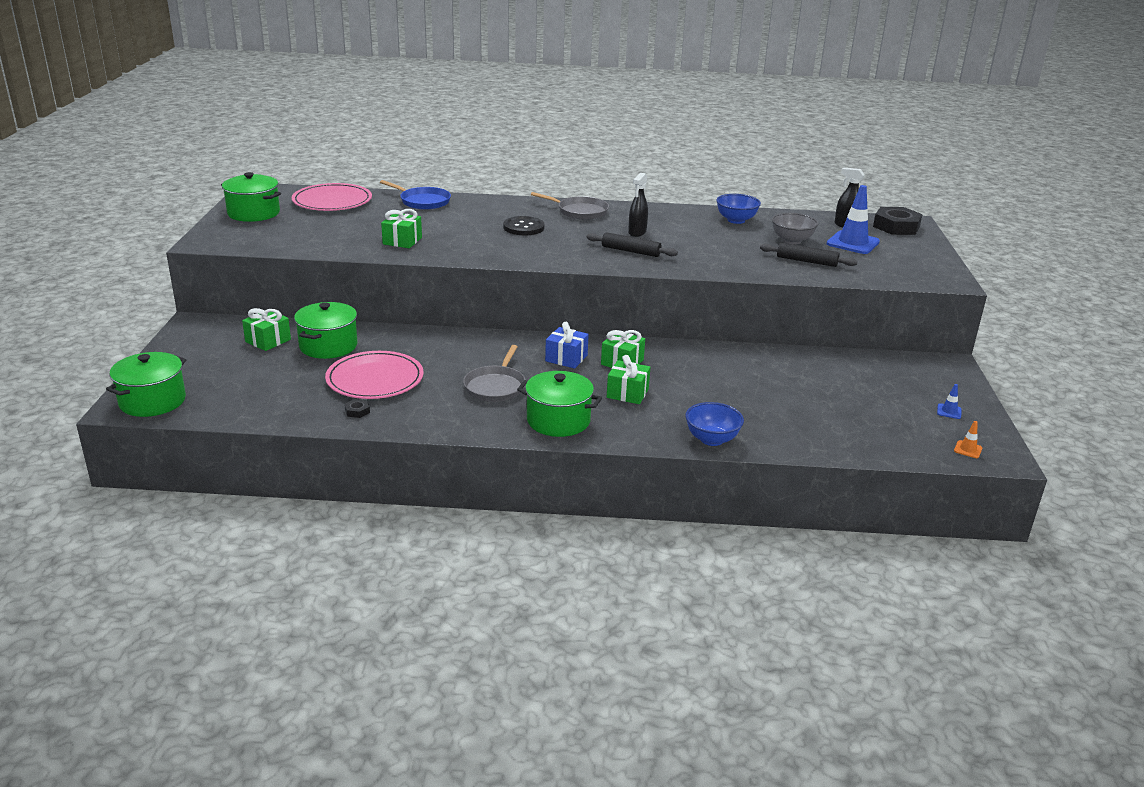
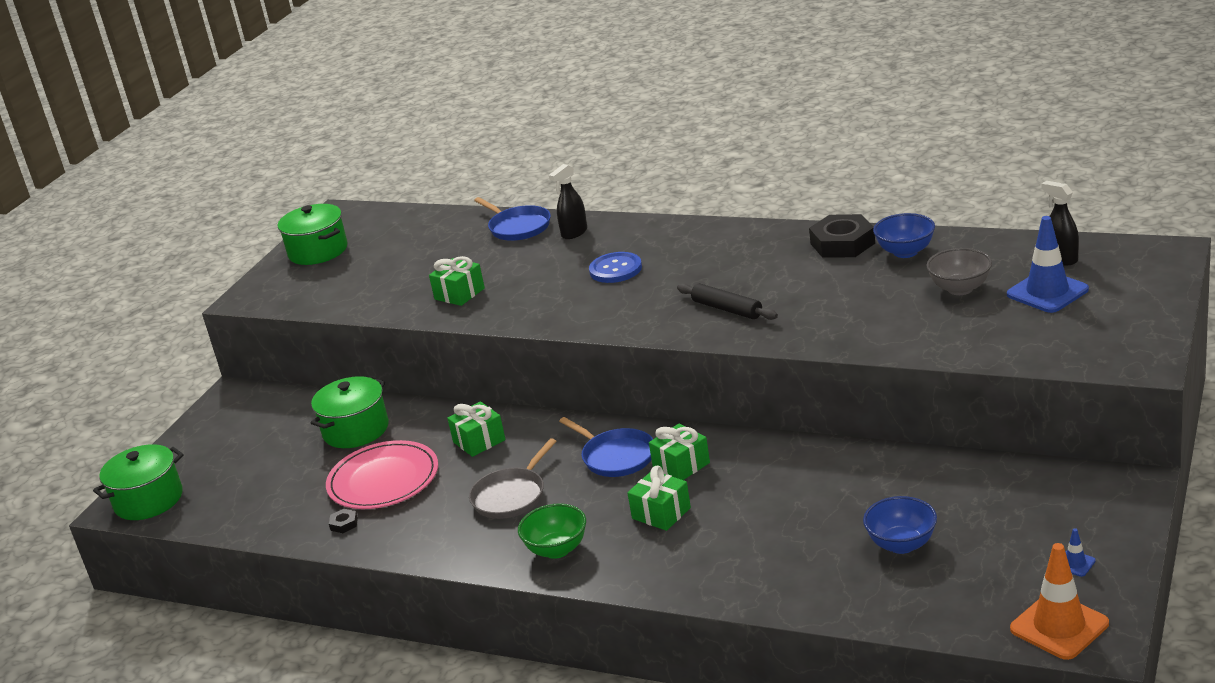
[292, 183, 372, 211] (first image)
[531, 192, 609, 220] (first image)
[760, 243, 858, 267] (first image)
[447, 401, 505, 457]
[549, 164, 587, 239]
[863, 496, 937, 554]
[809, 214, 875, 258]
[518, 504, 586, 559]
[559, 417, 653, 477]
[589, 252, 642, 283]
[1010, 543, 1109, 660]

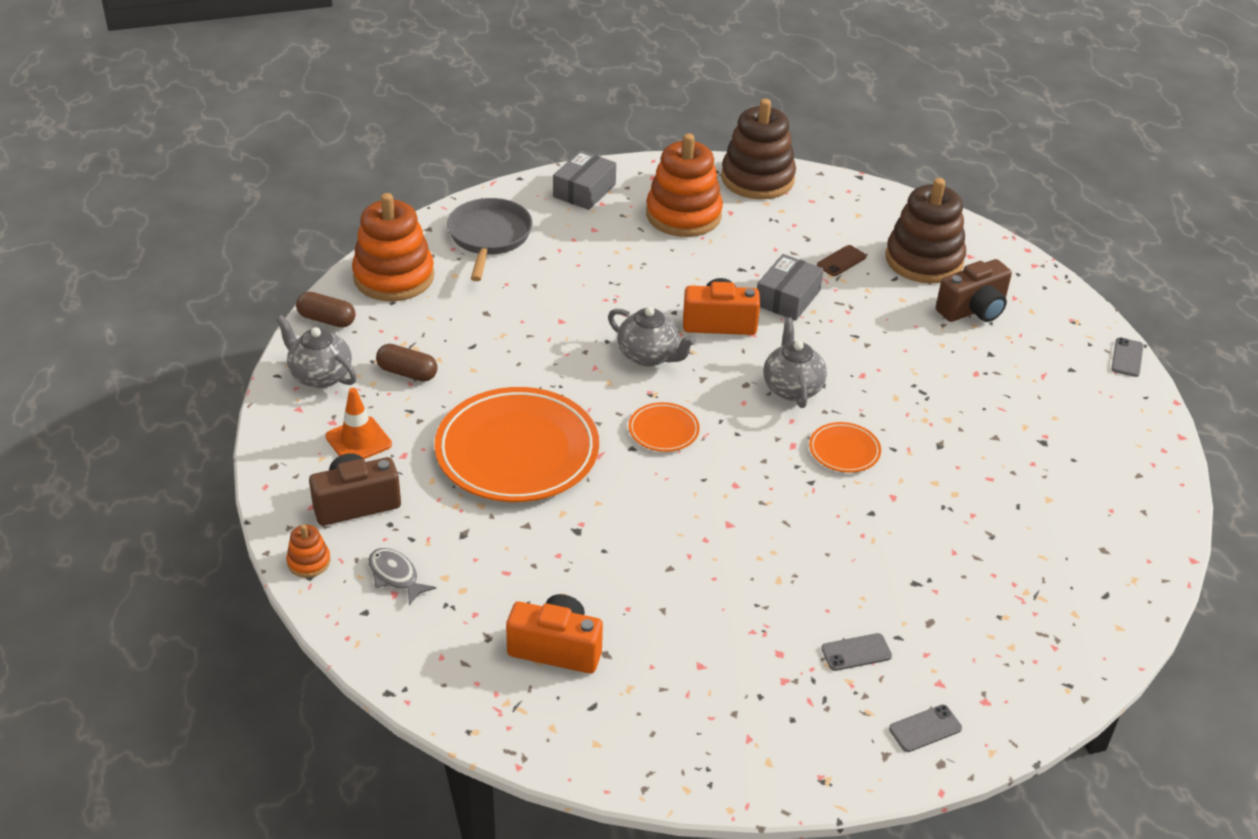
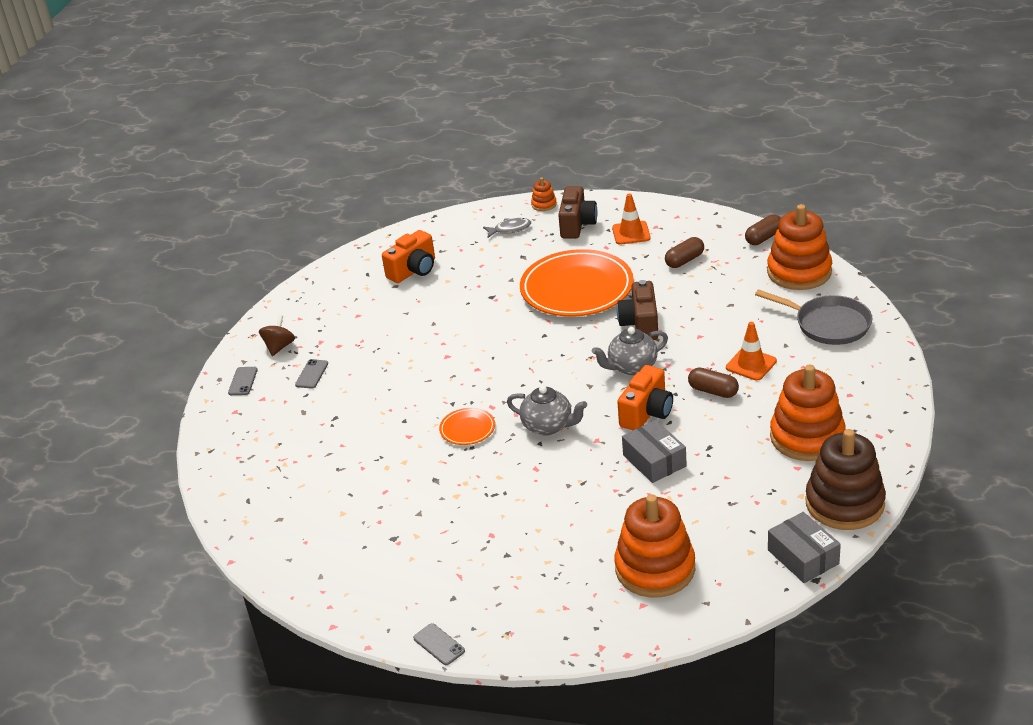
[276, 315, 357, 388] (first image)
[629, 402, 700, 452] (first image)
[817, 245, 866, 276] (first image)
[259, 315, 295, 356]
[688, 367, 739, 398]
[726, 322, 777, 381]
[768, 512, 841, 583]
[617, 280, 658, 340]
[614, 494, 695, 598]

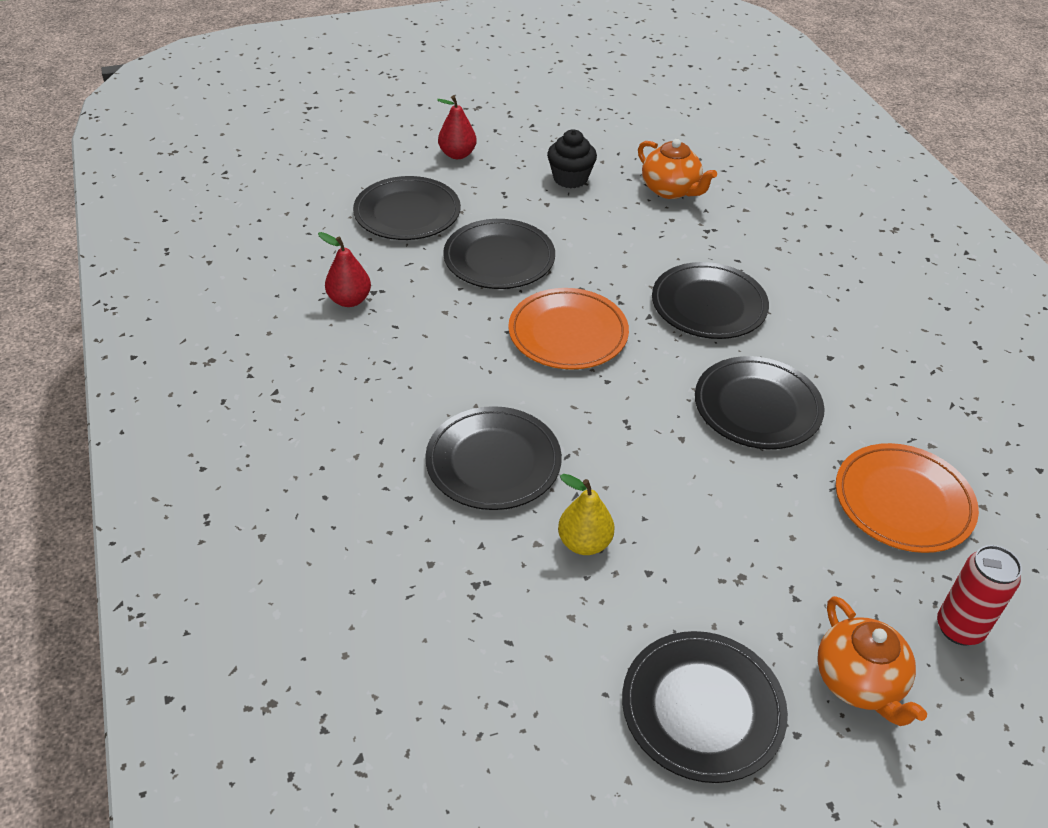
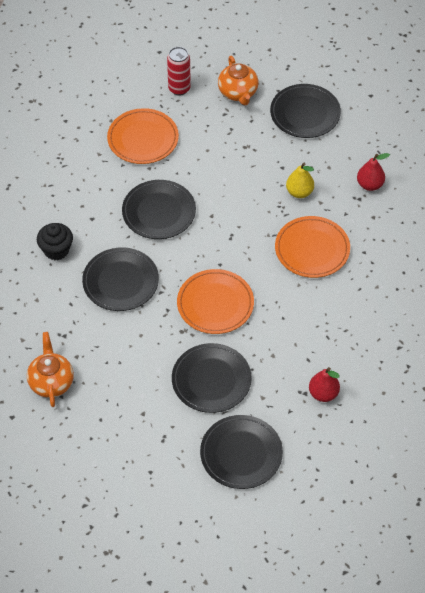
[357, 153, 390, 191]
[37, 223, 73, 260]
[275, 216, 350, 278]
[218, 56, 259, 105]

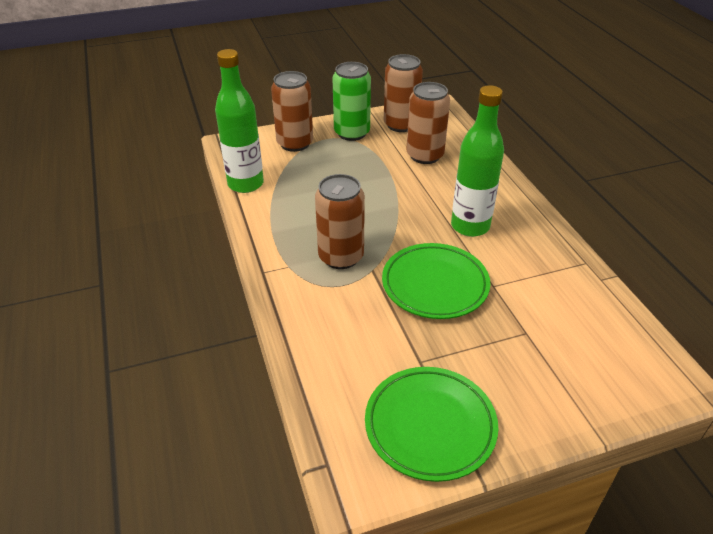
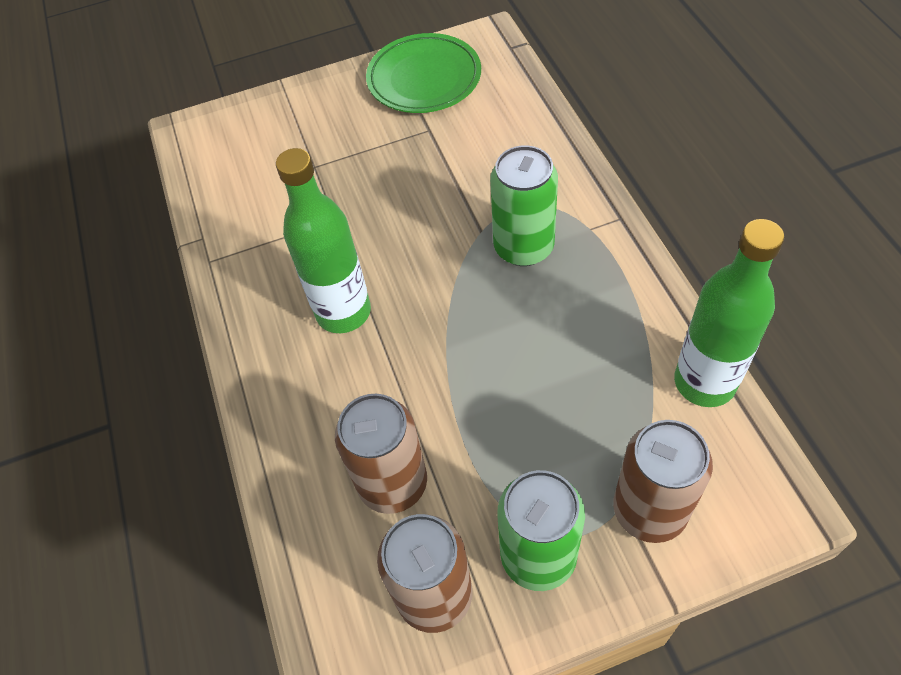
[382, 243, 490, 319] (first image)
[490, 145, 558, 266]

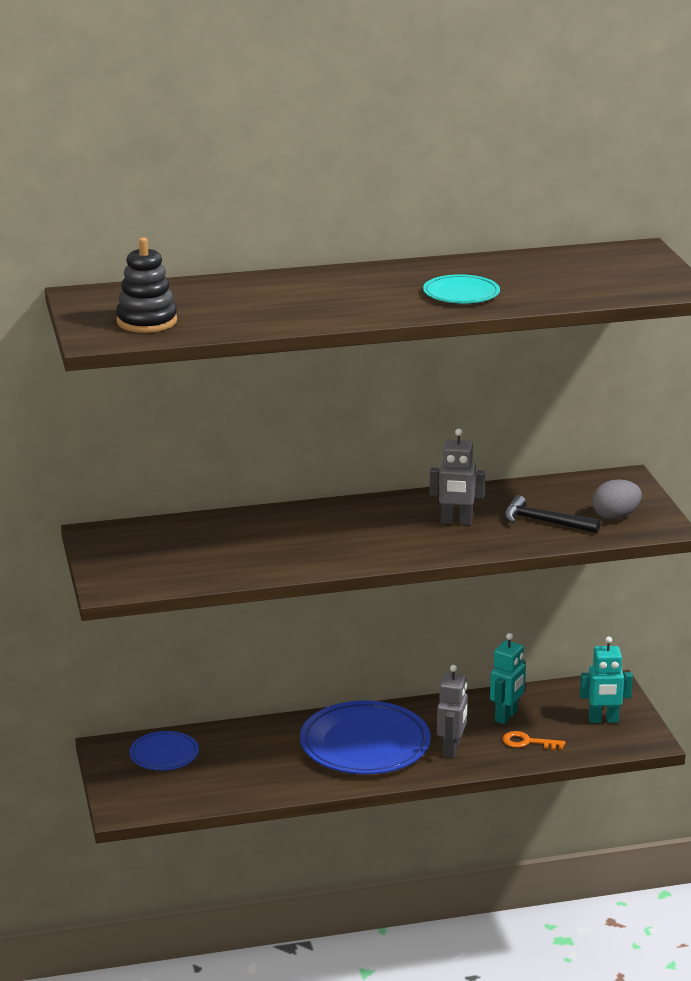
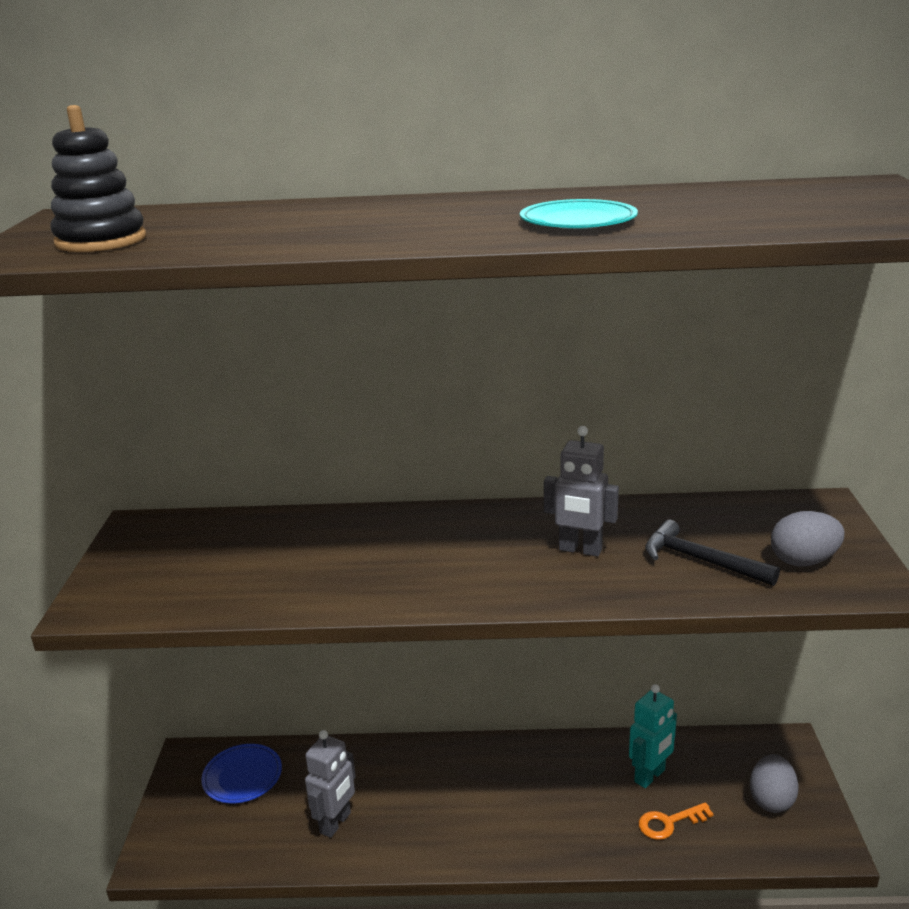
[300, 701, 431, 774] (first image)
[305, 730, 356, 838]
[750, 754, 799, 813]
[639, 802, 714, 840]

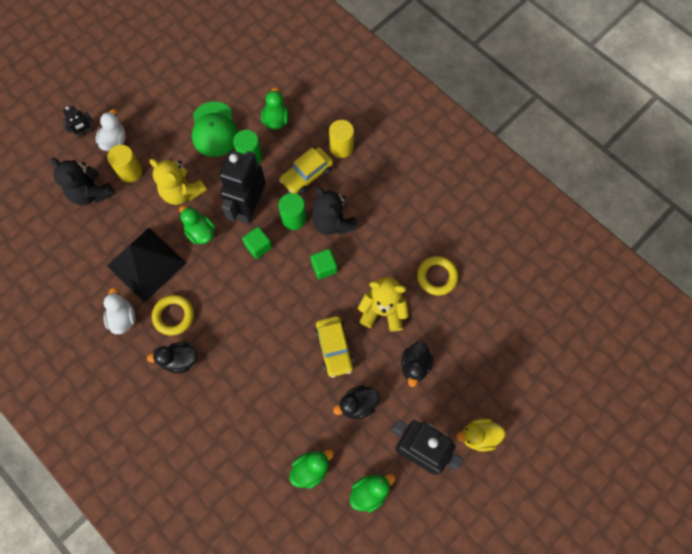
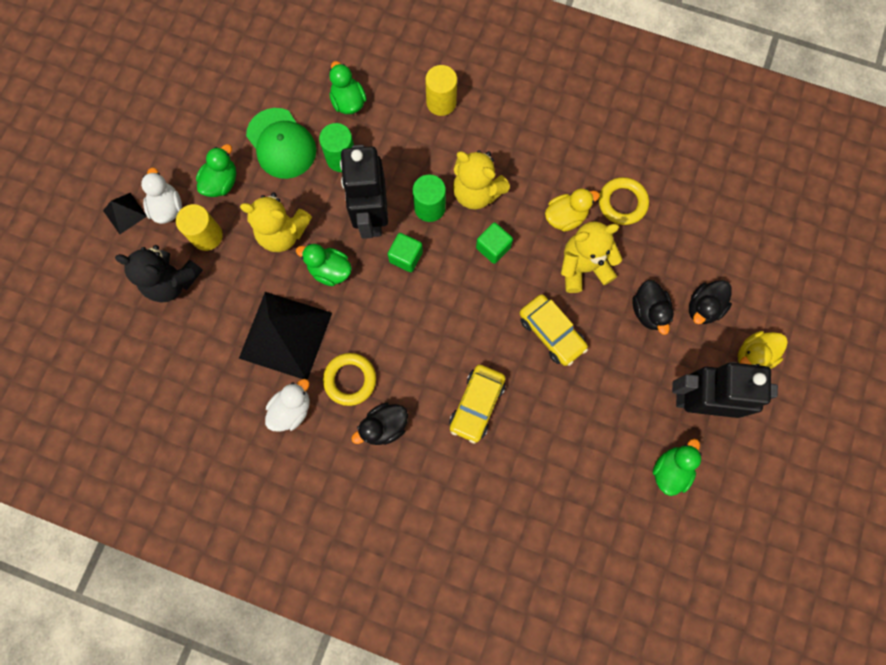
[545, 188, 600, 232]
[449, 365, 506, 444]
[196, 144, 236, 197]
[689, 280, 732, 324]
[103, 193, 147, 234]
[453, 150, 510, 210]
[265, 379, 310, 431]

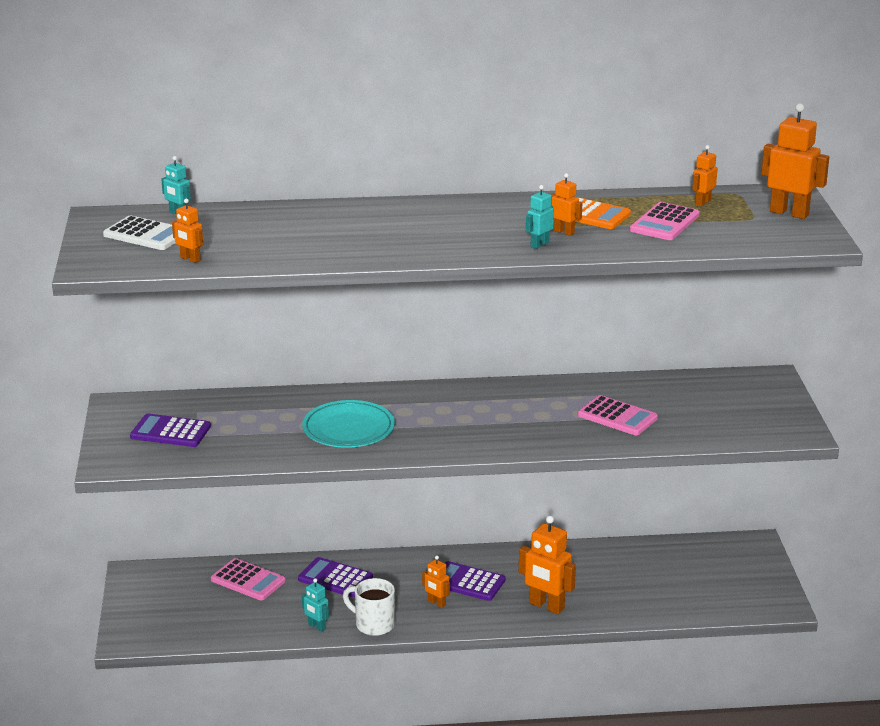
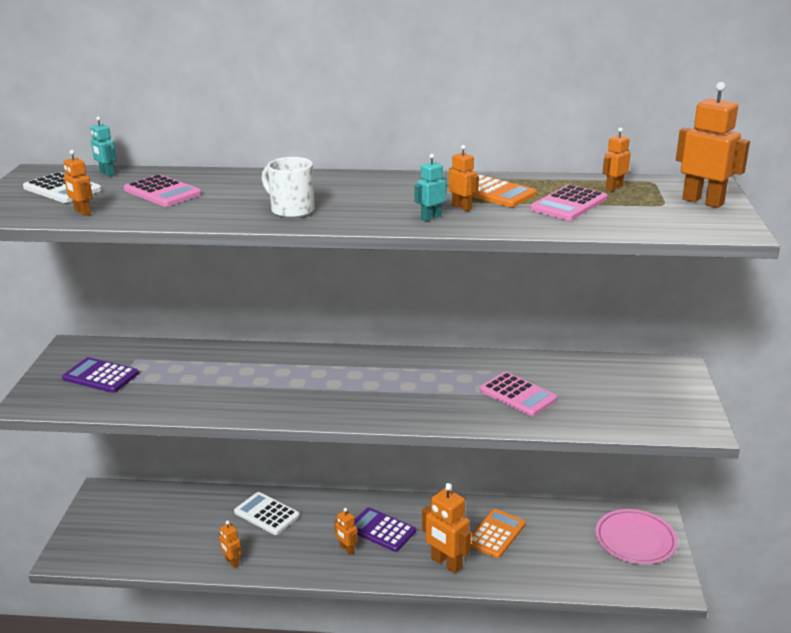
[302, 400, 395, 448] (first image)
[470, 509, 526, 558]
[595, 509, 678, 564]
[124, 174, 202, 207]
[261, 157, 315, 218]
[234, 492, 300, 535]
[219, 521, 242, 568]

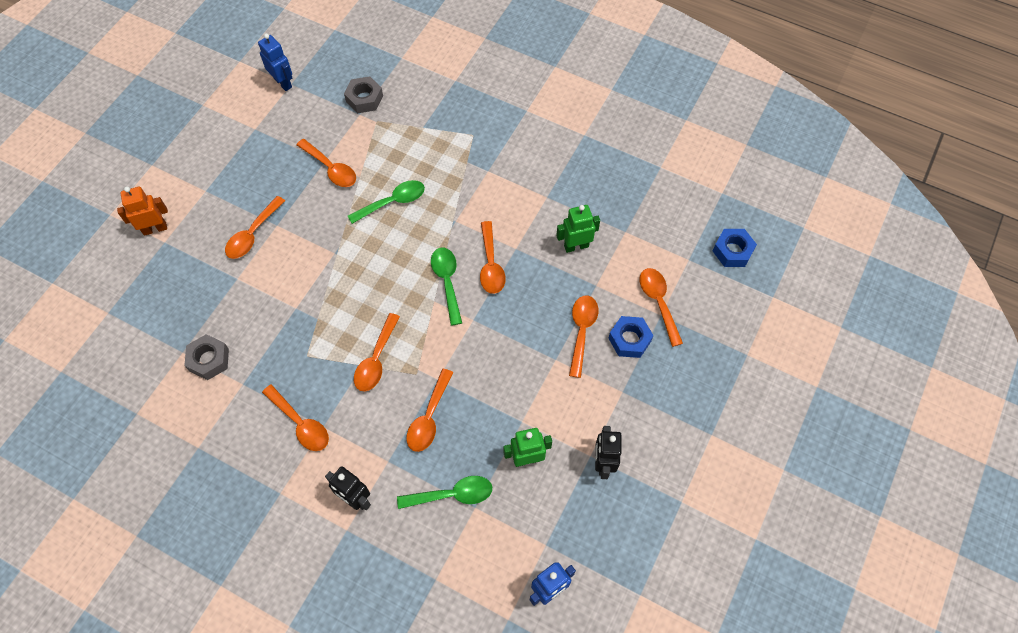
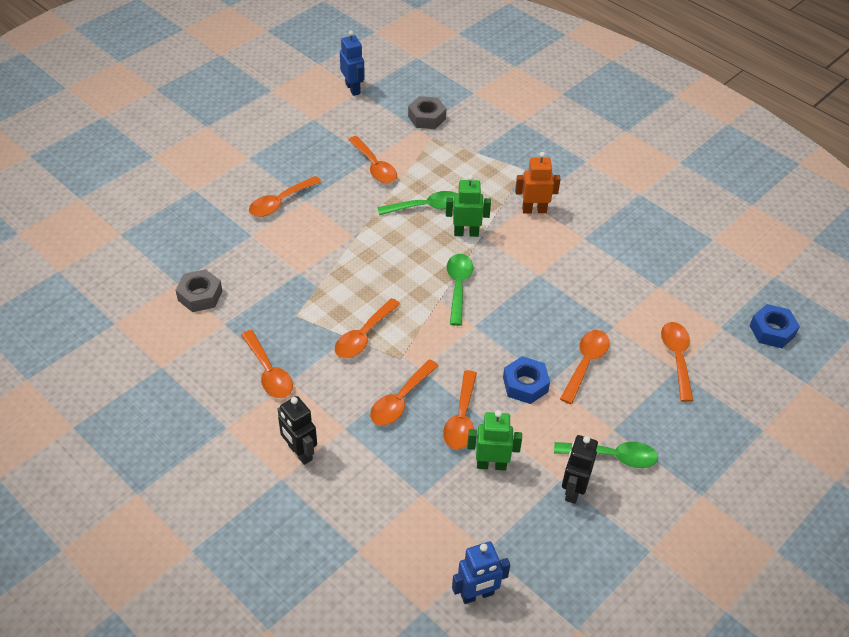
[515, 152, 561, 213]
[554, 442, 658, 468]
[443, 370, 477, 449]
[446, 175, 491, 237]
[503, 356, 550, 404]

